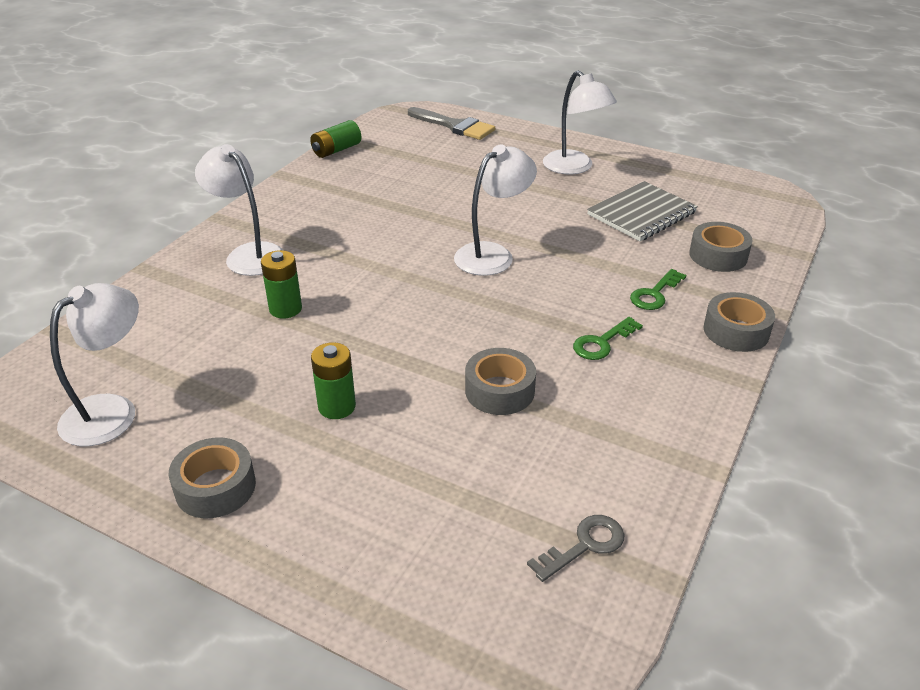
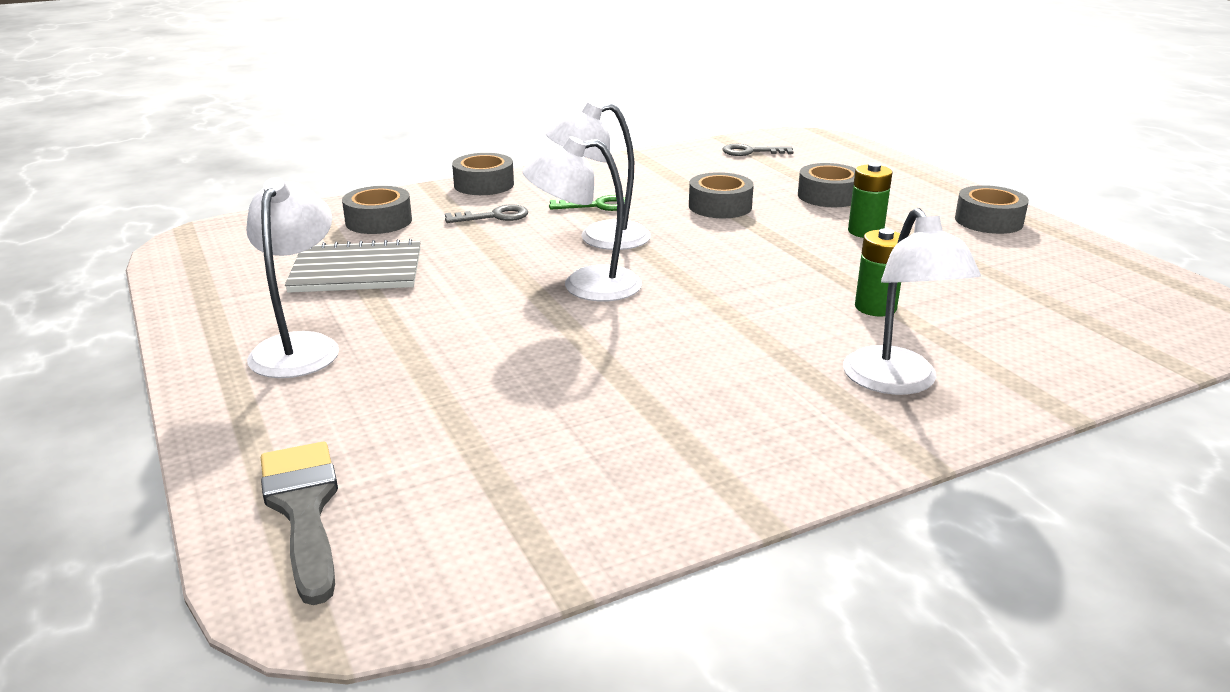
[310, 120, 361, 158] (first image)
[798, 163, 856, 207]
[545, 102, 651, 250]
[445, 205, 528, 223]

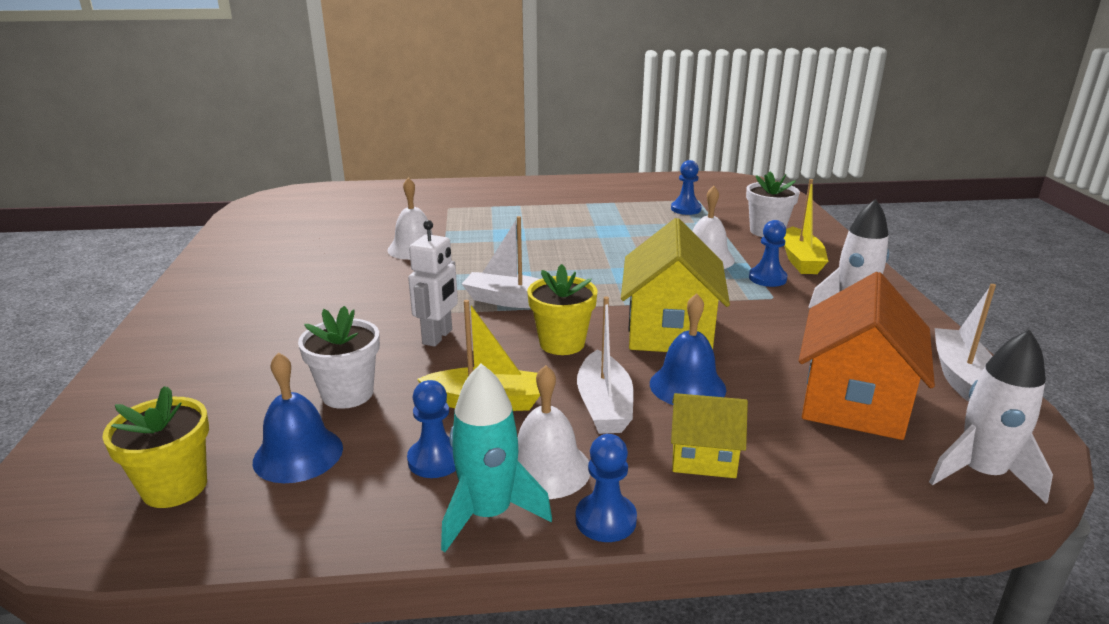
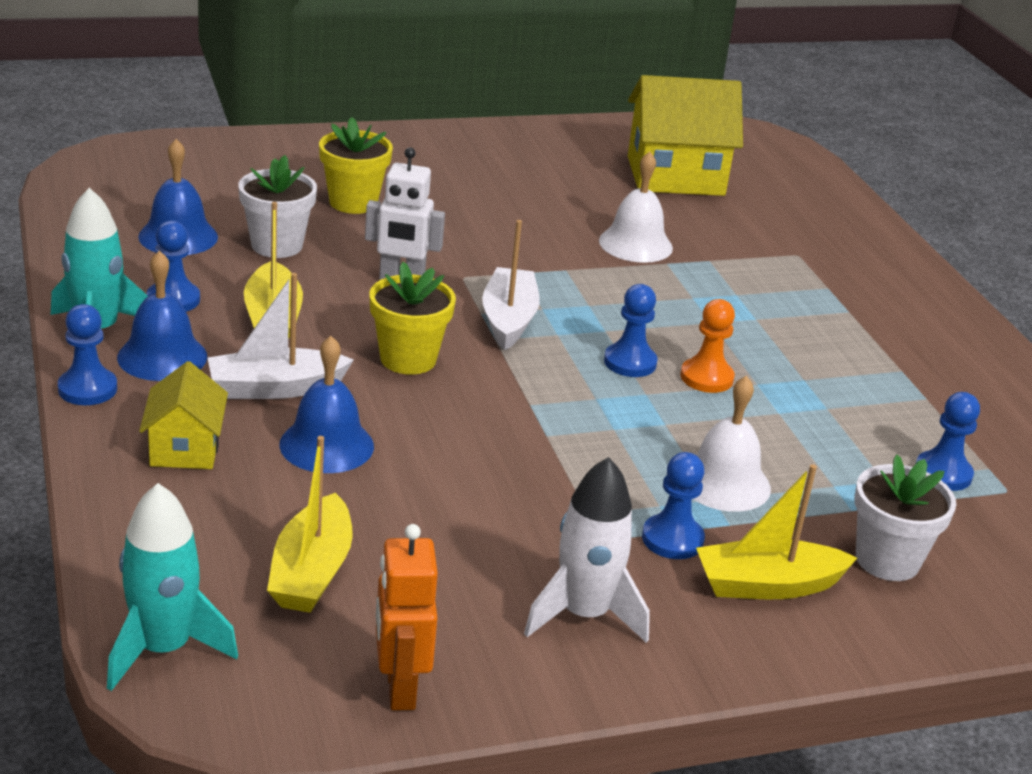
[604, 284, 658, 377]
[680, 299, 735, 393]
[319, 117, 393, 214]
[628, 75, 743, 196]
[267, 436, 353, 613]
[376, 524, 438, 711]
[117, 251, 207, 381]
[107, 483, 238, 691]

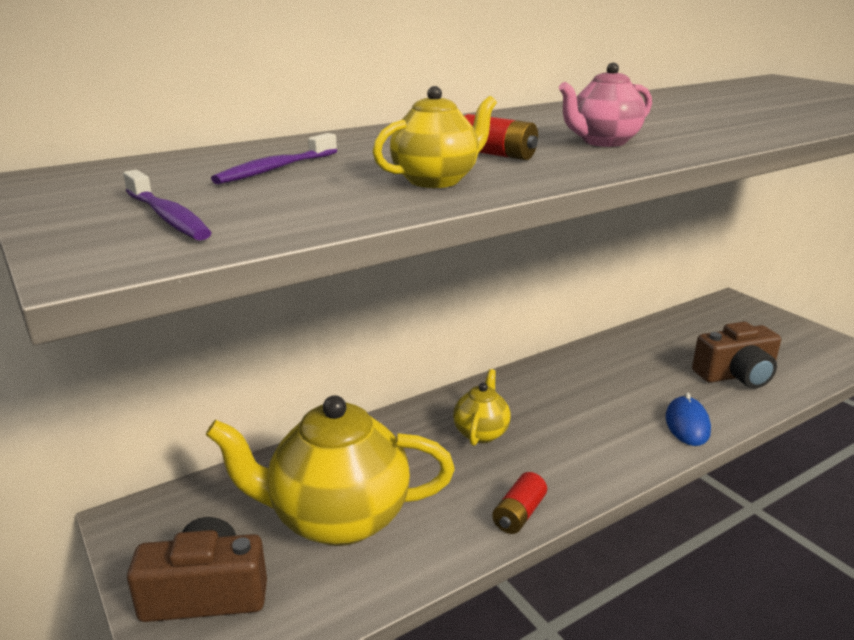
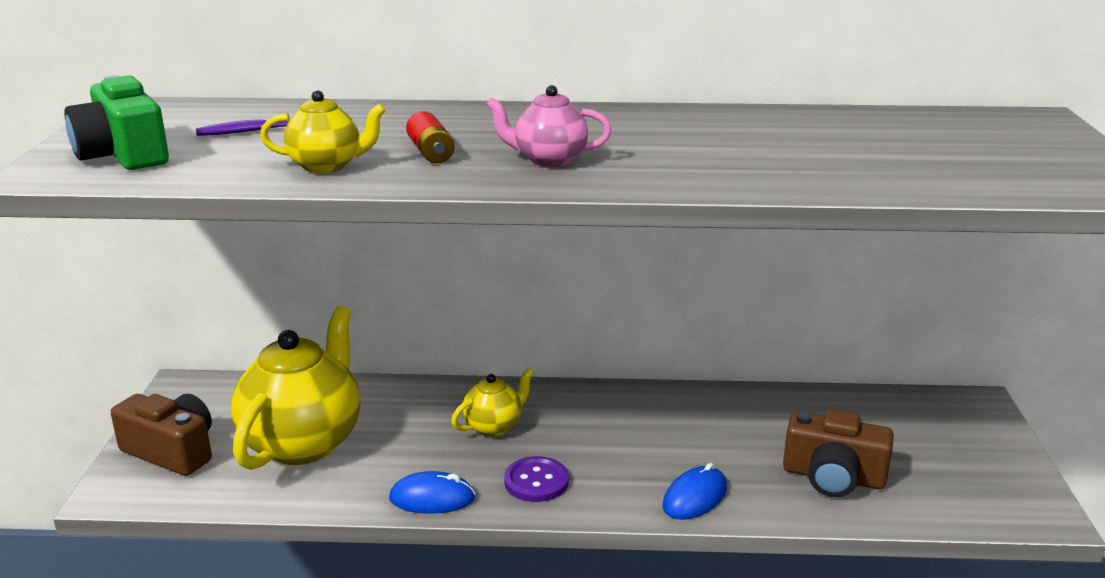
[504, 456, 569, 502]
[64, 75, 169, 170]
[389, 471, 476, 514]
[231, 306, 360, 470]

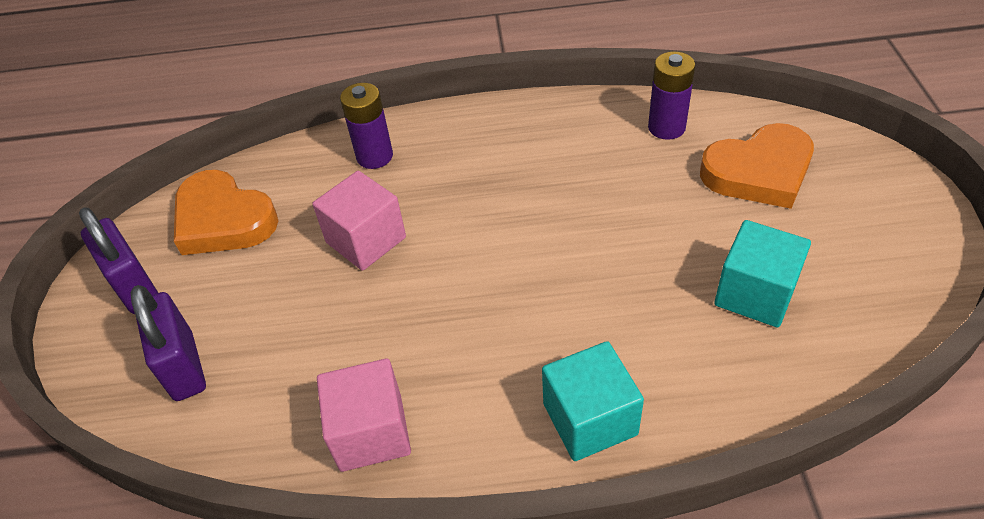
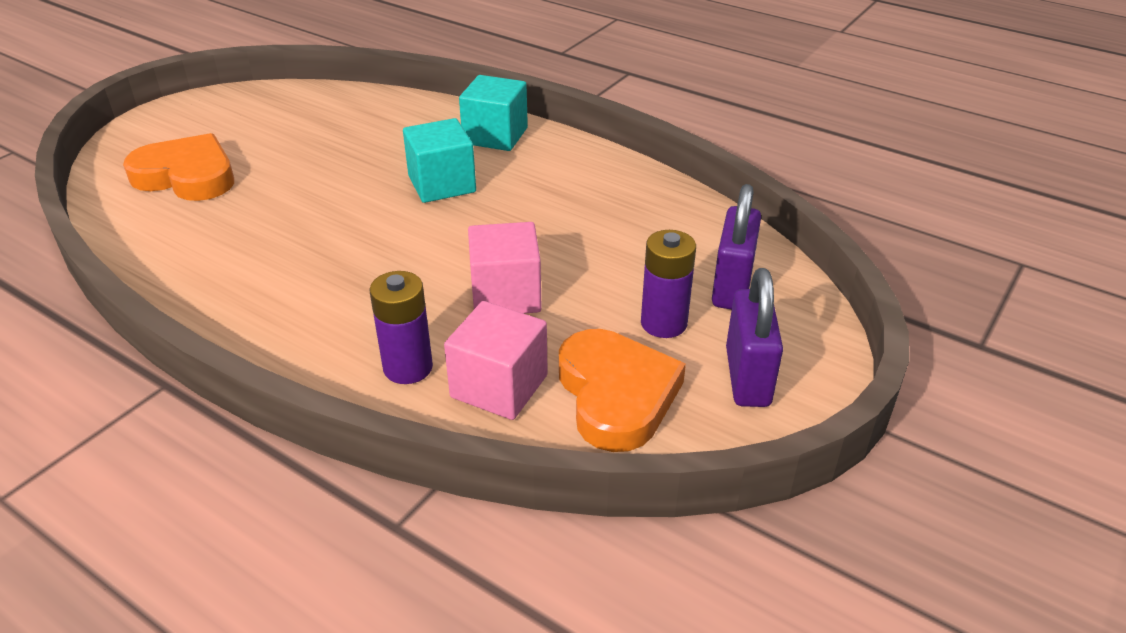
[444, 301, 548, 420]
[641, 230, 696, 338]
[403, 118, 476, 203]

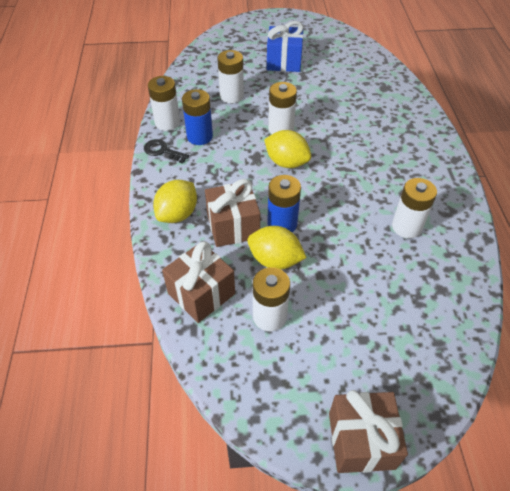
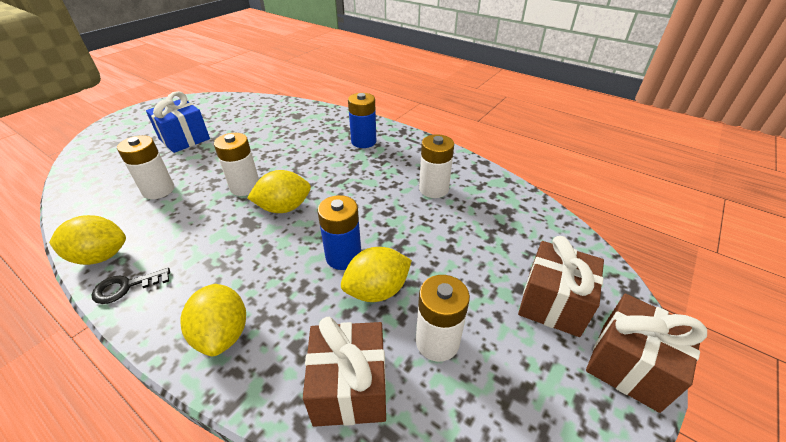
[348, 93, 376, 148]
[518, 236, 604, 337]
[49, 215, 126, 265]

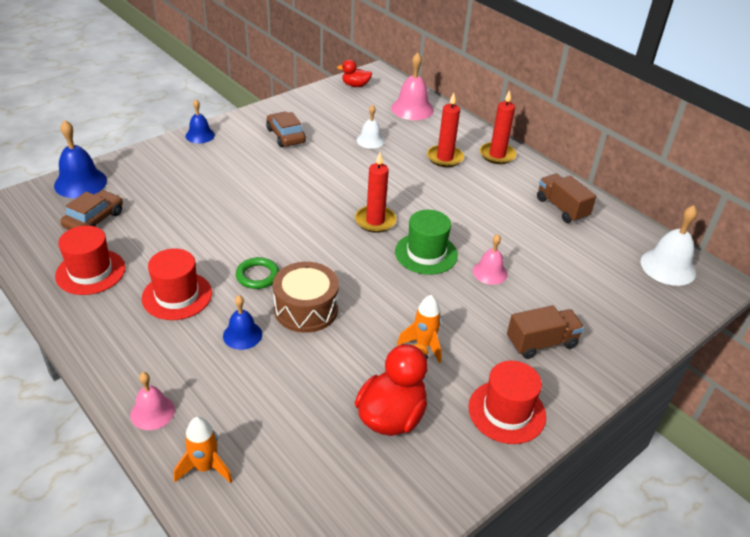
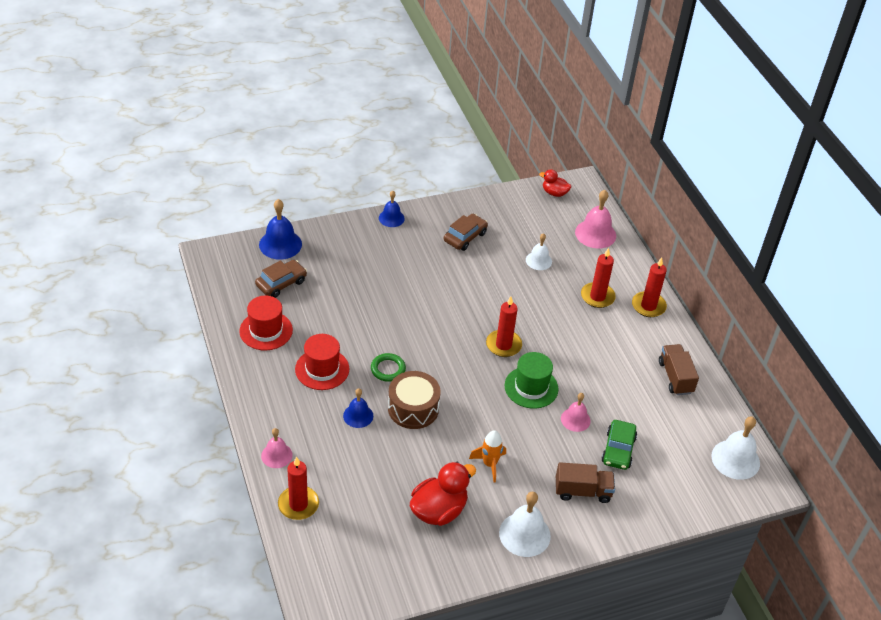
[601, 420, 637, 470]
[278, 456, 319, 520]
[499, 492, 551, 557]
[444, 214, 488, 251]

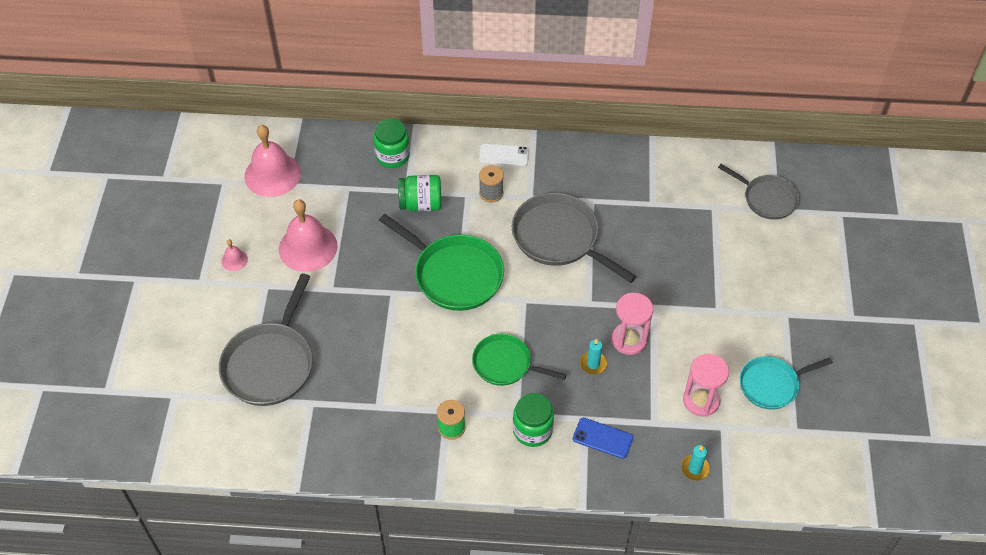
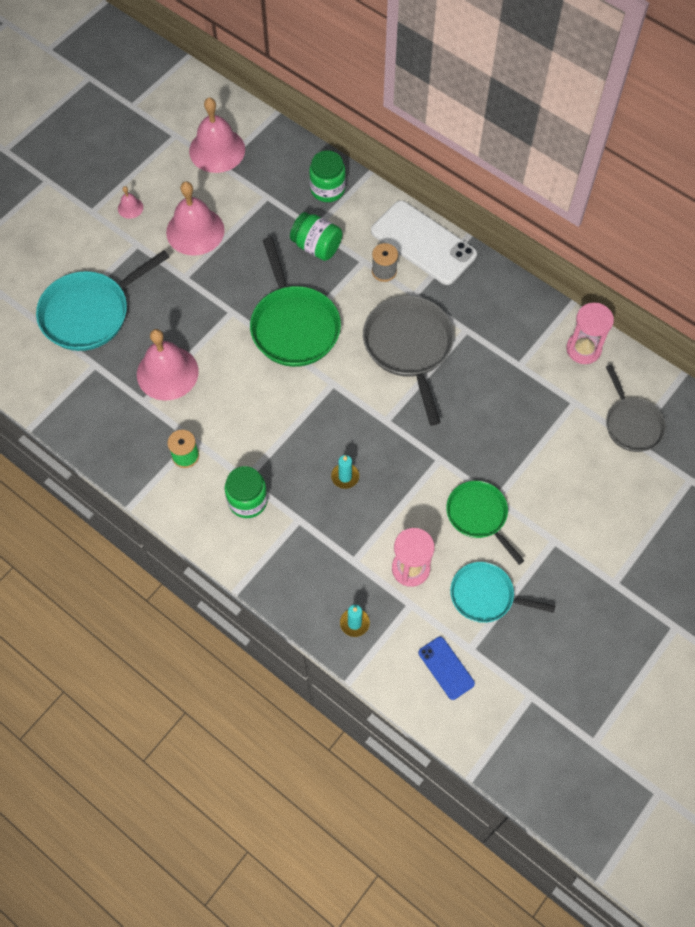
[137, 329, 199, 401]
[446, 481, 524, 565]
[418, 637, 475, 700]
[566, 303, 614, 364]
[36, 250, 170, 351]
[371, 201, 477, 285]

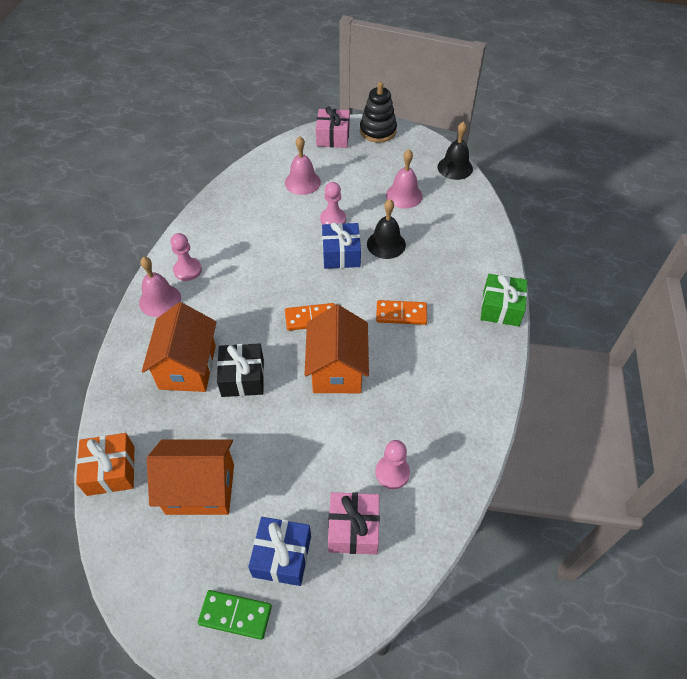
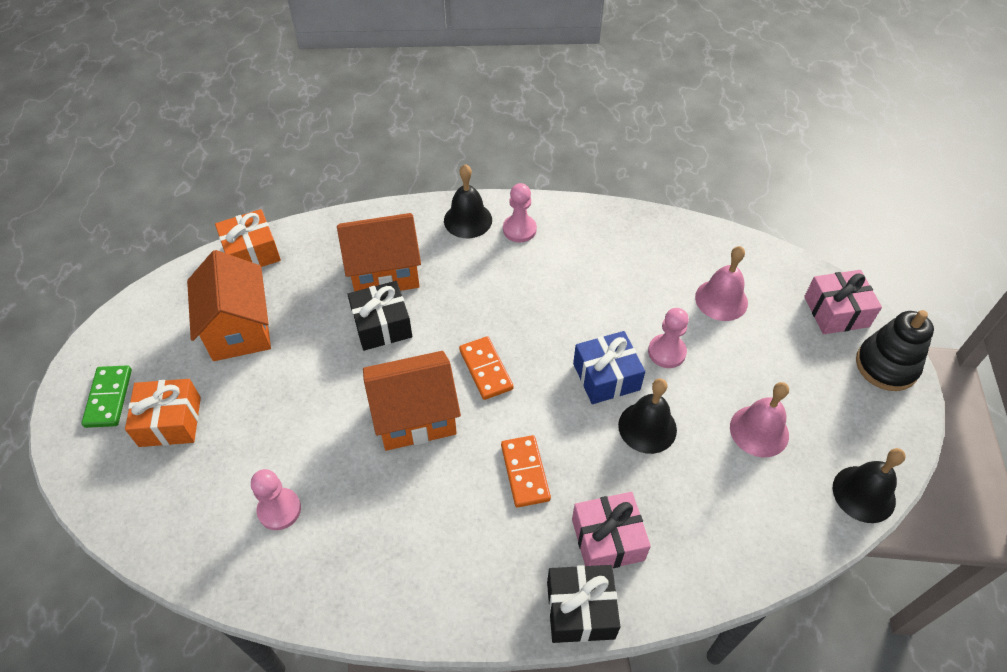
[572, 492, 651, 568]
[444, 164, 492, 238]
[125, 379, 201, 447]
[547, 565, 620, 643]

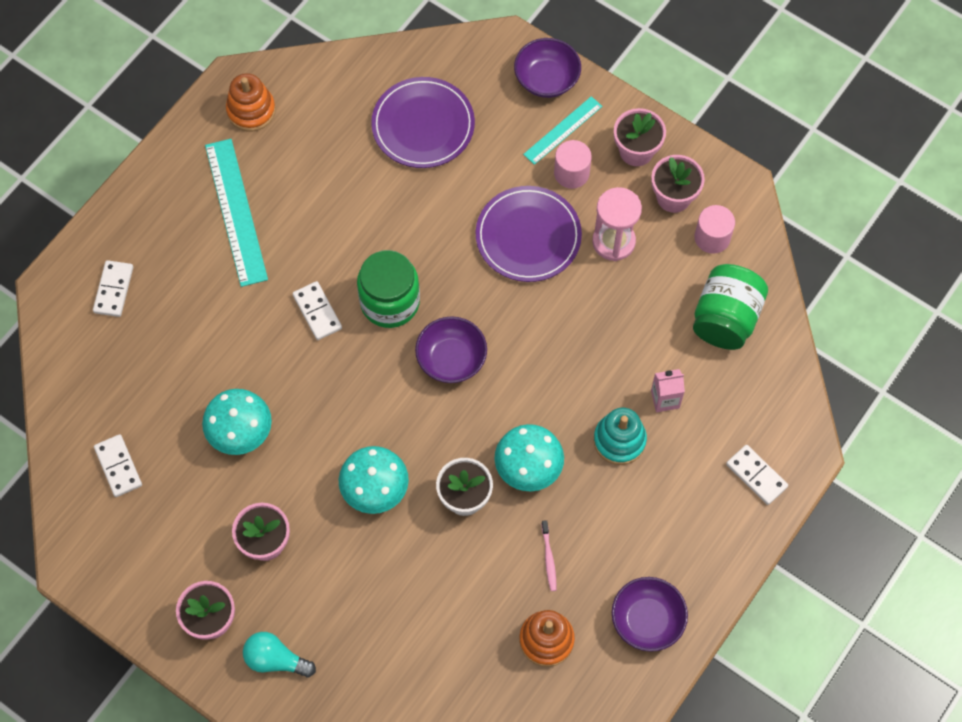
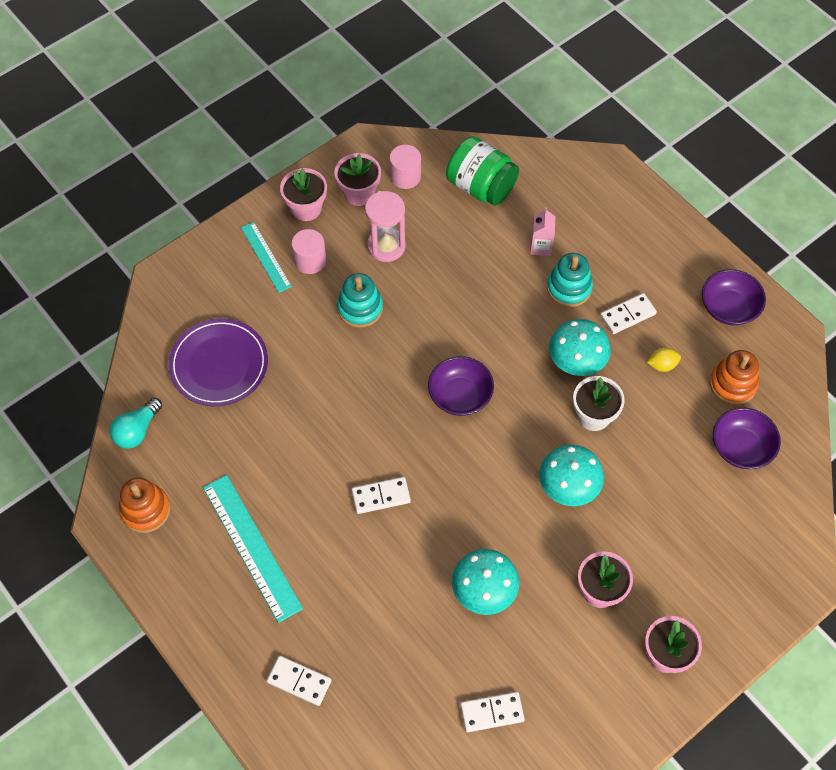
[357, 250, 420, 328] (first image)
[110, 398, 162, 449]
[713, 407, 781, 469]
[600, 293, 657, 334]
[337, 273, 383, 328]
[647, 347, 681, 372]
[203, 475, 303, 623]

